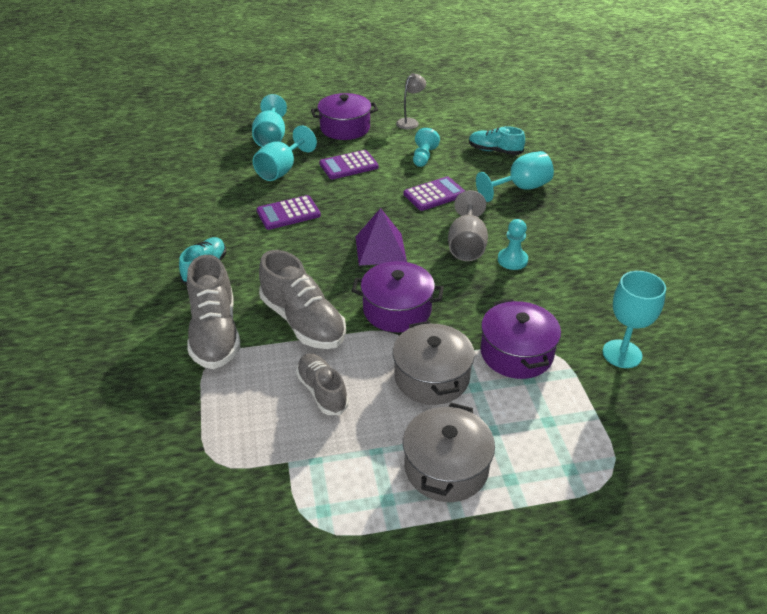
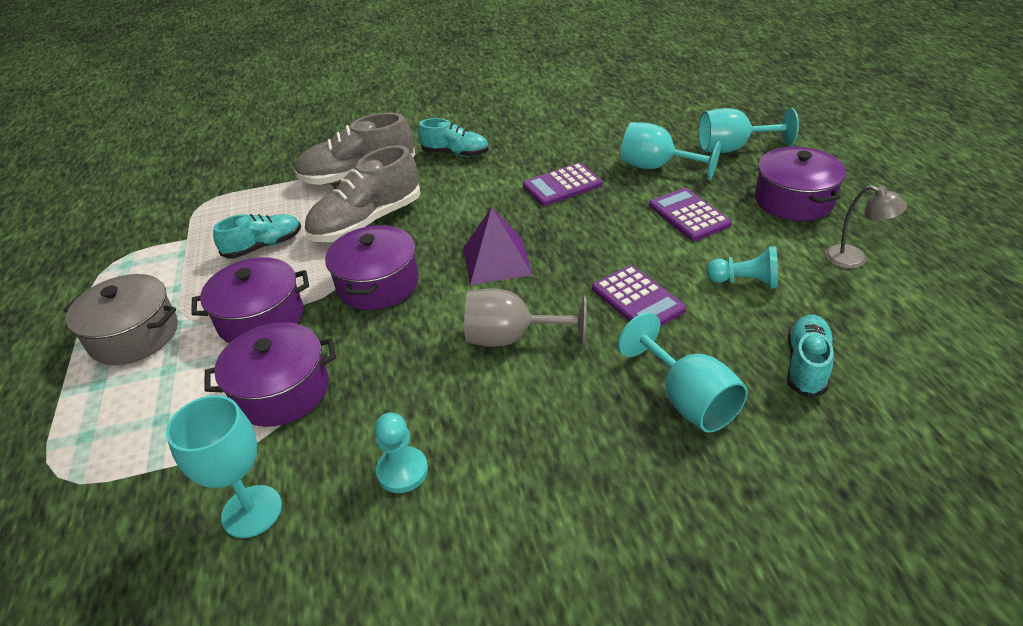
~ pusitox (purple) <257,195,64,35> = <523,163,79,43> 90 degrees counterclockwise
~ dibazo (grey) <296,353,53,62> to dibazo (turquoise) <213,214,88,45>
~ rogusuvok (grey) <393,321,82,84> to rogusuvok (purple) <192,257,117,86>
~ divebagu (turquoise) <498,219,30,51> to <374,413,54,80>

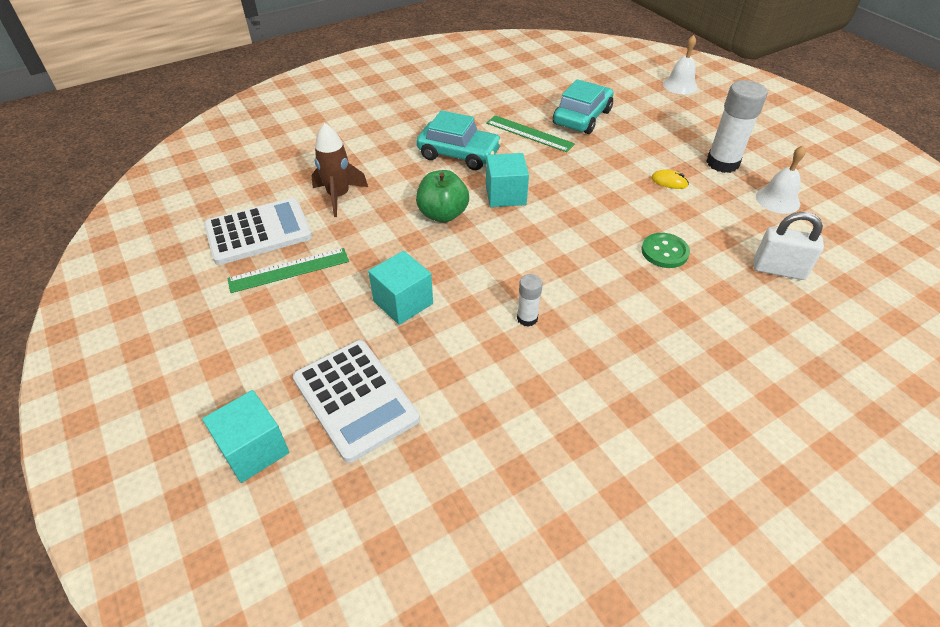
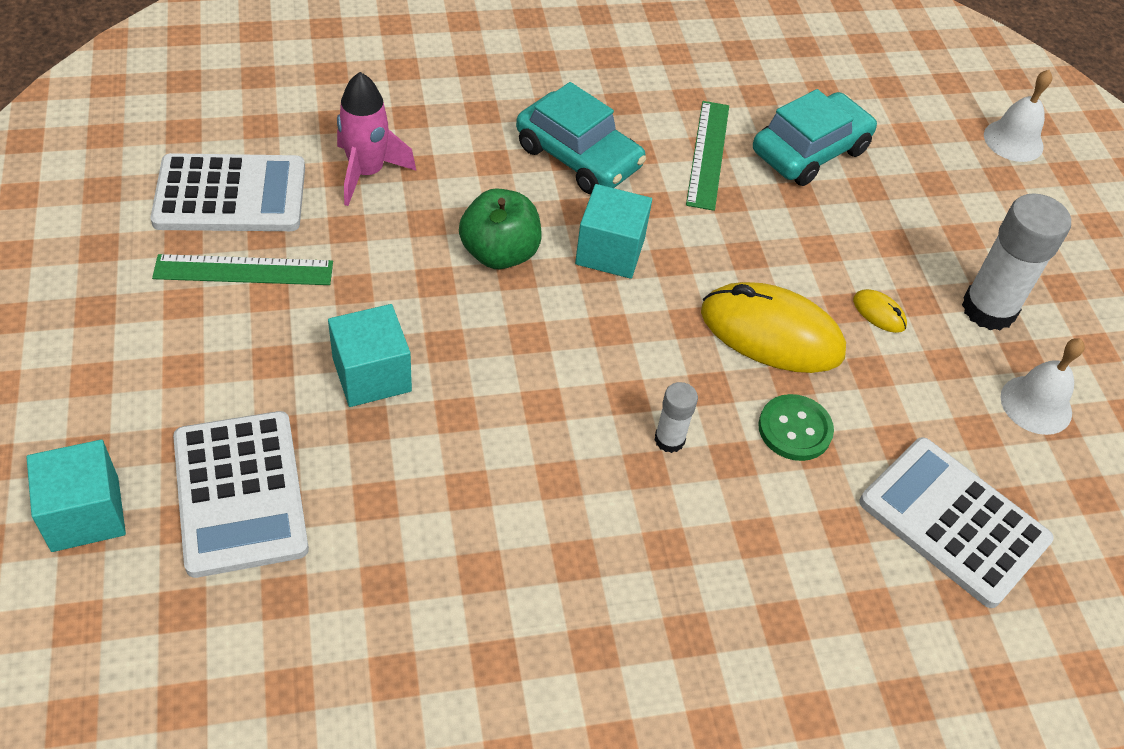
~ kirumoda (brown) <311,123,57,94> to kirumoda (pink) <337,72,79,134>
~ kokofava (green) <486,115,89,37> = <686,101,43,110> 45 degrees clockwise
~ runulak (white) <517,274,26,53> to <655,382,43,71>
~ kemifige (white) <754,212,70,68> to pusitox (white) <859,437,195,171>
+ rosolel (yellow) <701,282,145,91>

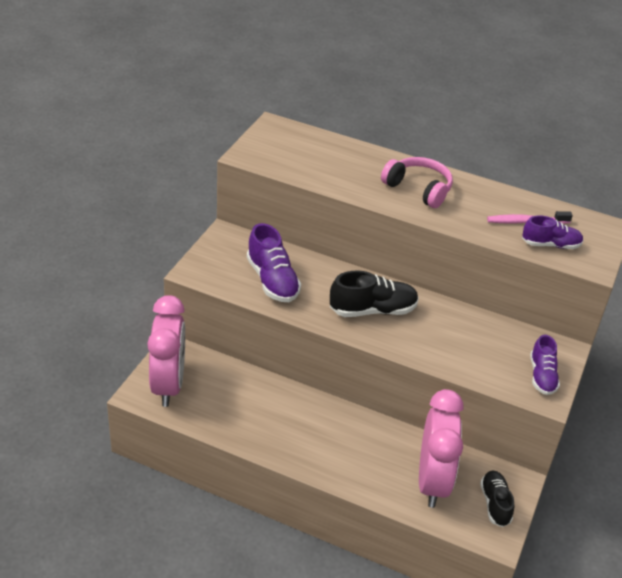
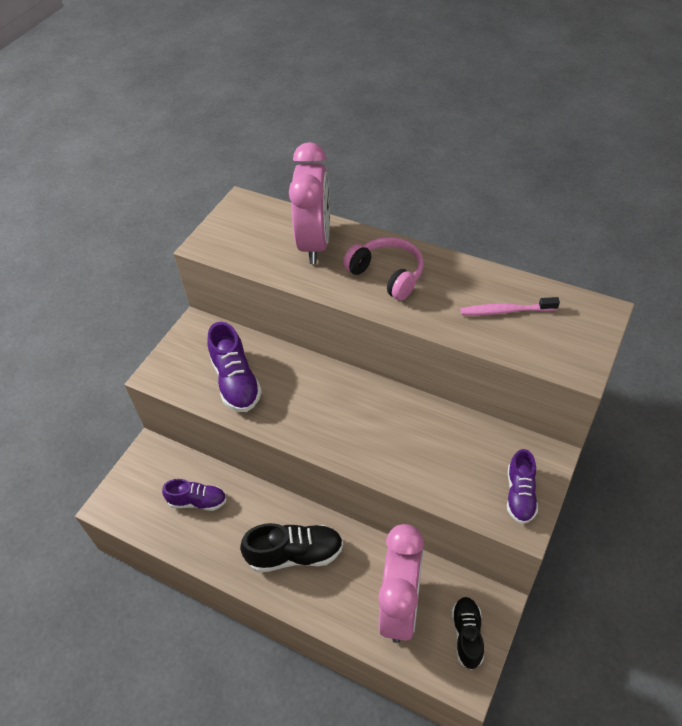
~ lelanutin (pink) <147,295,38,112> to <289,142,41,122>
~ dibazo (black) <330,271,89,46> to <240,523,103,50>
~ dibazo (purple) <522,216,61,33> to <162,479,65,32>

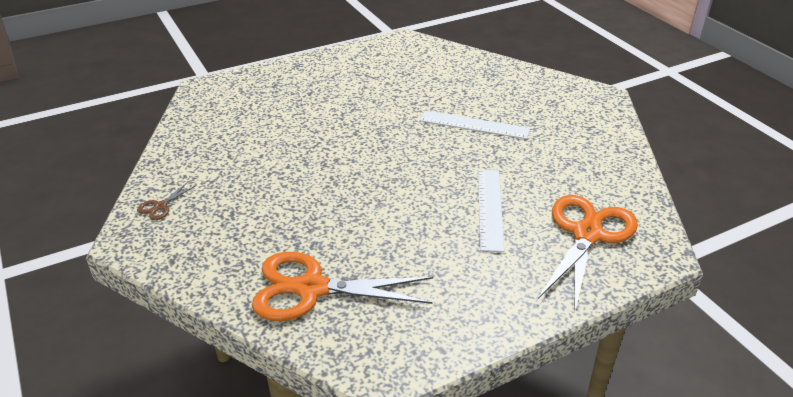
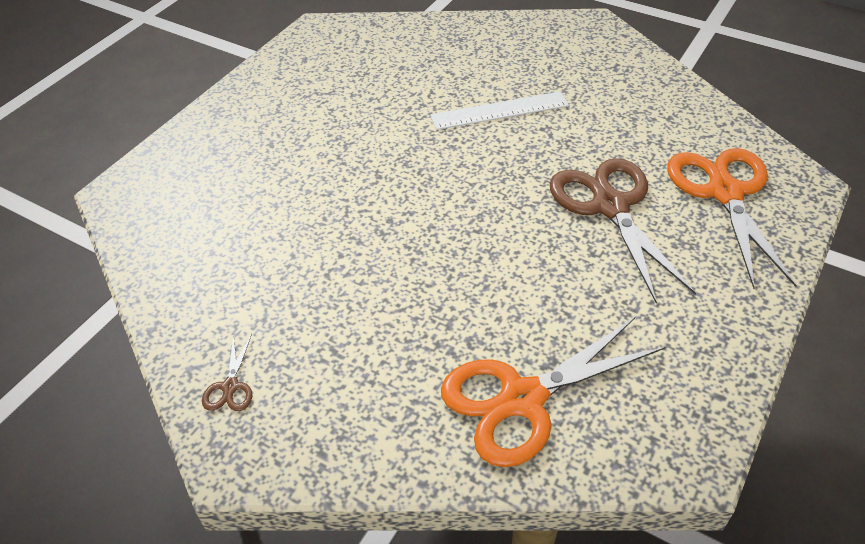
~ kokofava (white) <478,170,26,82> to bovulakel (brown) <550,158,146,146>

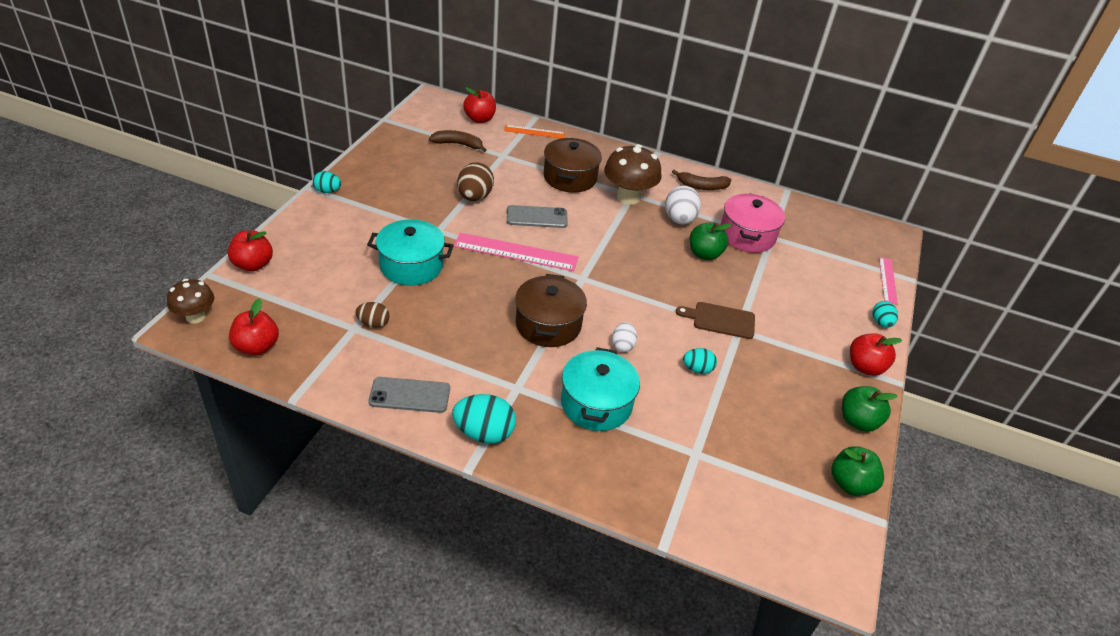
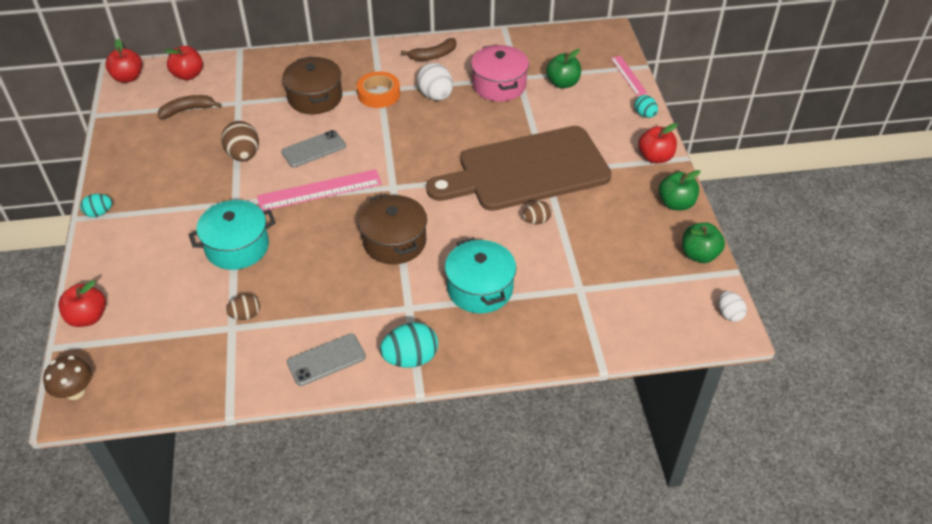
~ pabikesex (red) <229,298,50,58> to <105,39,37,44>
- kokofava (orange) <504,125,61,13>
~ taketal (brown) <604,144,57,61> to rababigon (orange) <357,71,43,37>
~ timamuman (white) <612,322,25,30> to <718,291,29,31>
~ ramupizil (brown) <676,302,79,37> = <426,126,186,85> x2.49
~ timamuman (turquoise) <683,348,34,26> to timamuman (brown) <523,201,29,23>
~ pabikesex (green) <690,223,41,37> to <546,49,35,39>

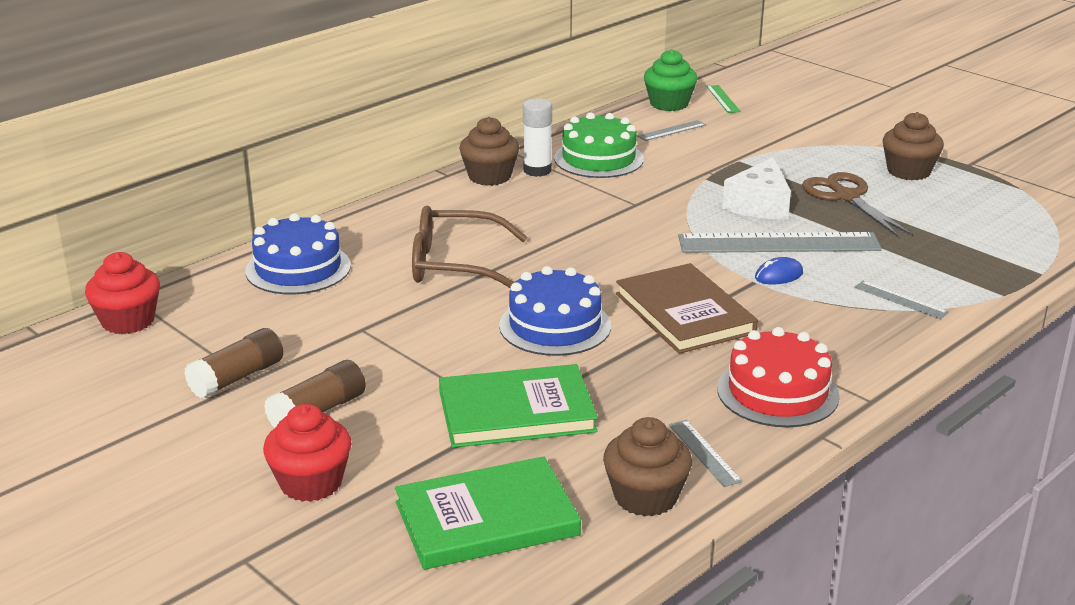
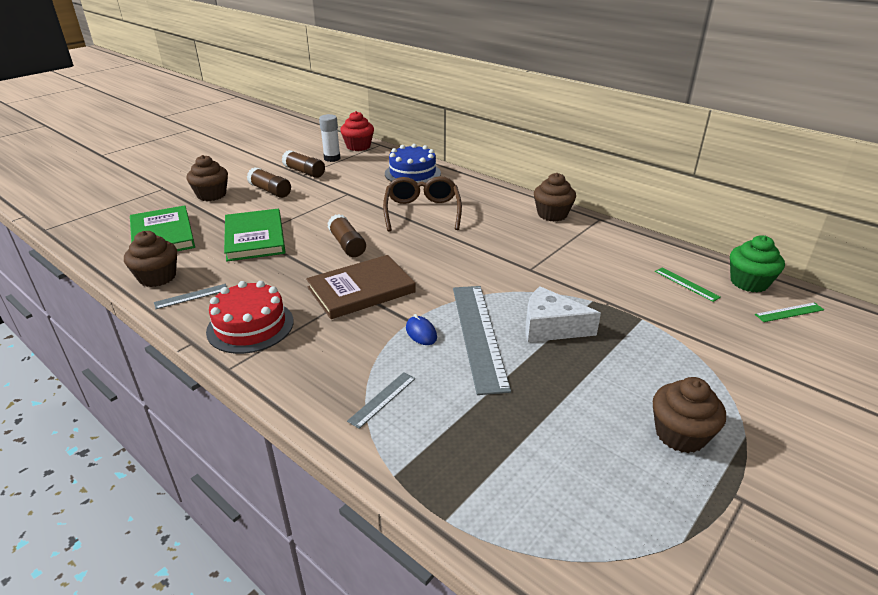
~ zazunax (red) <263,404,89,98> to zazunax (brown) <186,155,42,46>
~ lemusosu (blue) <499,266,112,90> to runulak (brown) <327,214,39,43>
~ runulak (white) <523,98,29,79> to <319,114,22,48>
- lemusosu (green) <554,112,90,66>
~ kokofava (grey) <637,120,69,21> to kokofava (green) <655,267,66,35>
- bovulakel (brown) <802,172,111,65>

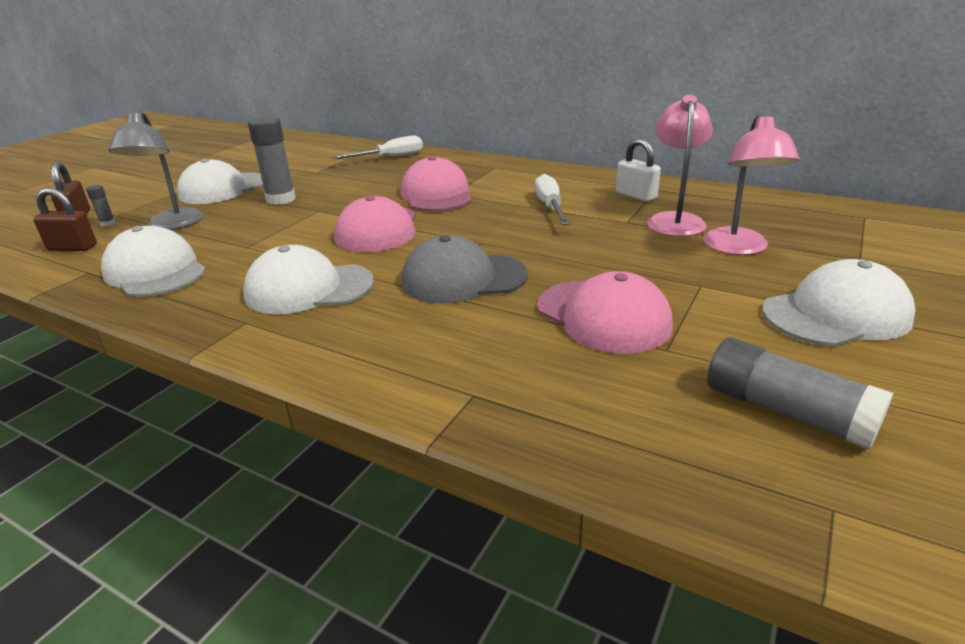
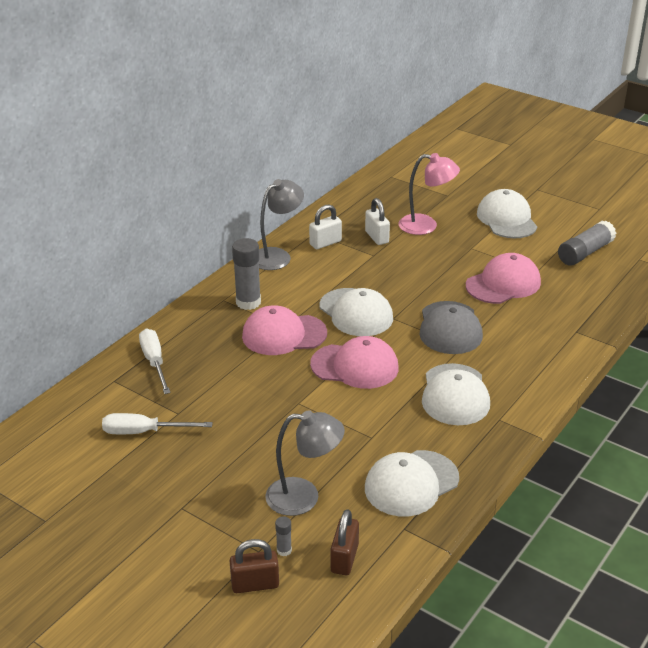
~ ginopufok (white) <177,158,86,46> to <319,288,74,48>
~ runulak (grey) <248,116,48,89> to <232,238,29,72>
~ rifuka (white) <535,174,35,51> to <102,413,111,21>
~ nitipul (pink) <647,95,66,142> to kemifige (white) <365,198,25,47>
+ nitipul (grey) <259,179,45,91>

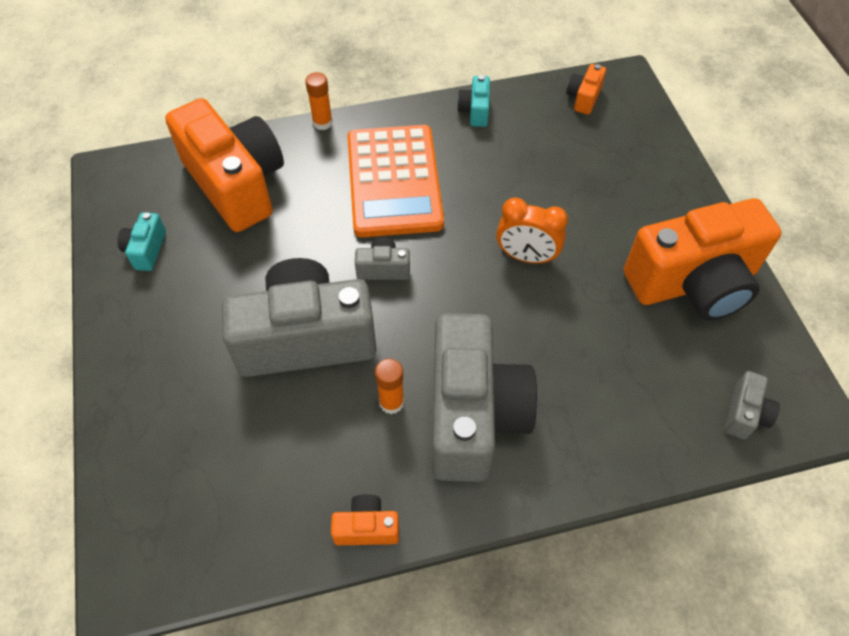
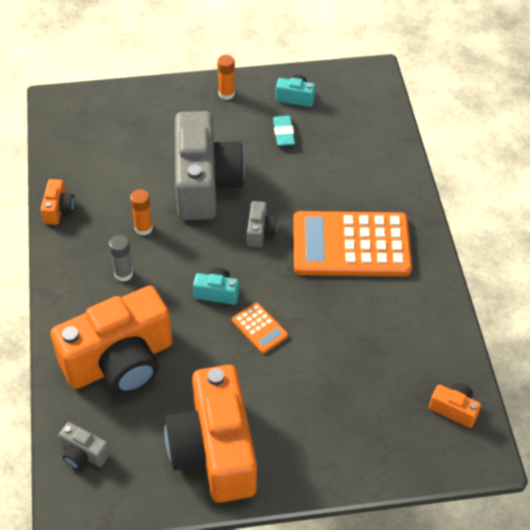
~ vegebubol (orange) <165,98,119,134> to <51,286,121,108>
~ runulak (orange) <305,72,28,58> to <217,55,18,45>
~ vegebubol (grey) <432,313,106,169> to runulak (grey) <109,235,24,46>
~ vegebubol (turquoise) <457,75,33,52> to <193,267,46,38>
~ lelanutin (orange) <496,198,72,66> to pusitox (orange) <232,302,56,52>
+ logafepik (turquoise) <273,116,22,30>

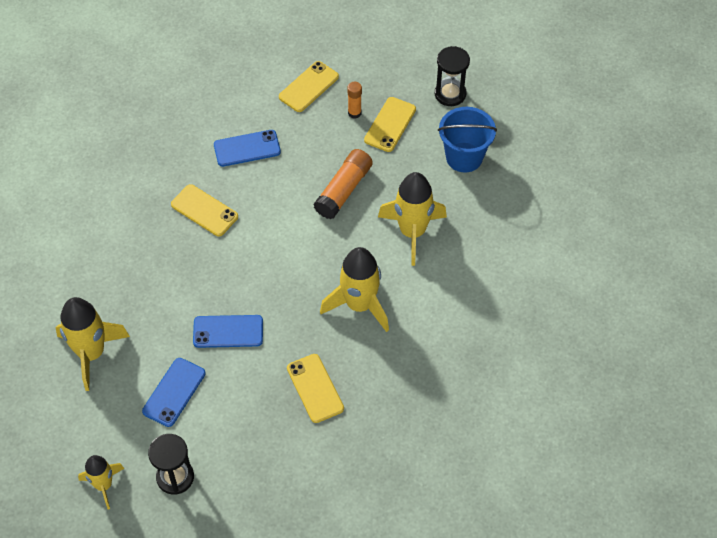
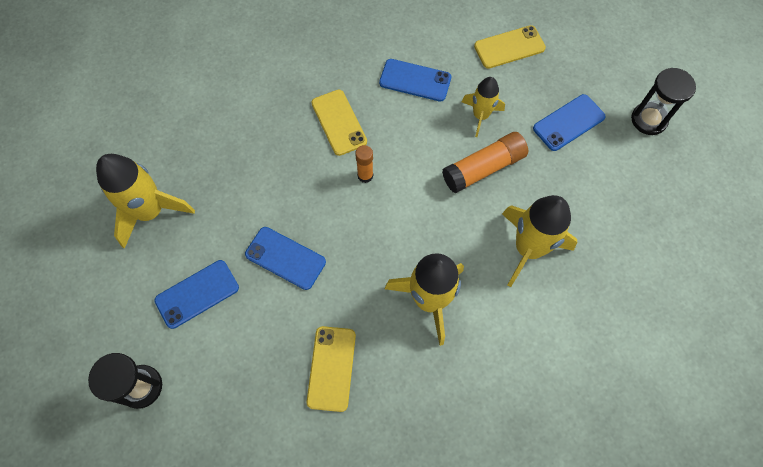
~ kirumoda (yellow) <78,455,47,54> to <462,77,43,60>
~ runulak (orange) <347,82,15,37> to <355,145,18,38>
~ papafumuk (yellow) <364,97,52,55> to papafumuk (blue) <533,94,73,57>
- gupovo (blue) <438,107,59,66>

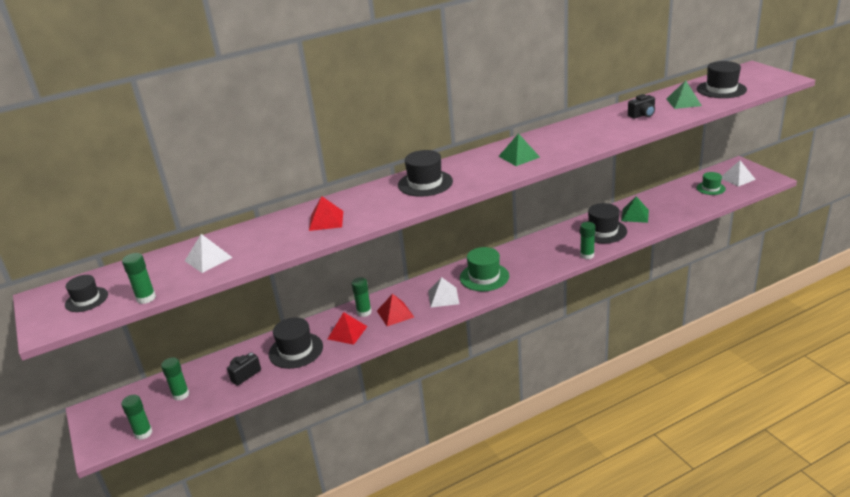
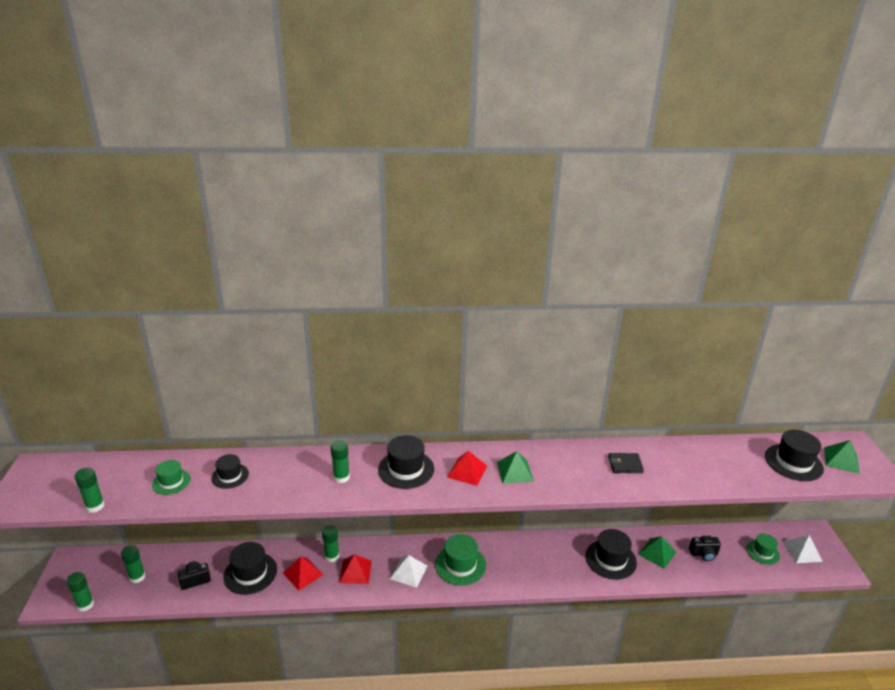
~ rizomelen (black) <65,275,43,37> to <211,454,38,35>
~ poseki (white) <185,234,48,39> to rizomelen (green) <152,460,39,35>
~ poseki (red) <309,196,34,35> to <447,451,40,35>
~ runulak (green) <580,222,15,37> to <330,440,20,43>
~ vegebubol (black) <628,94,27,25> to <689,536,32,25>
~ poseki (green) <666,80,36,29> to <824,440,36,34>
+ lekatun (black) <608,453,36,20>

